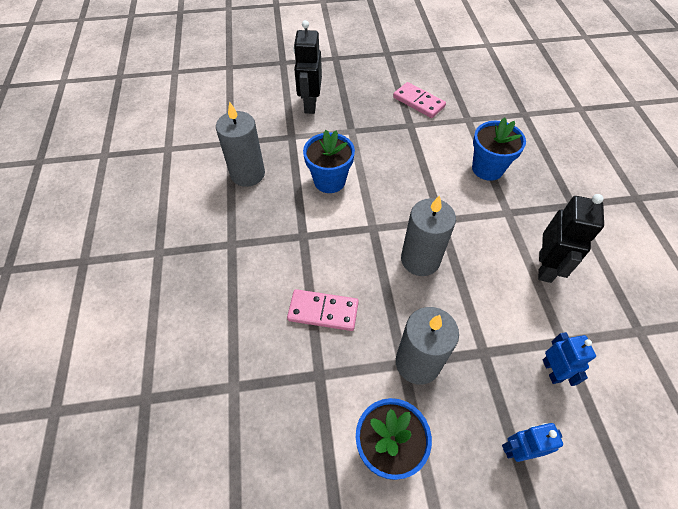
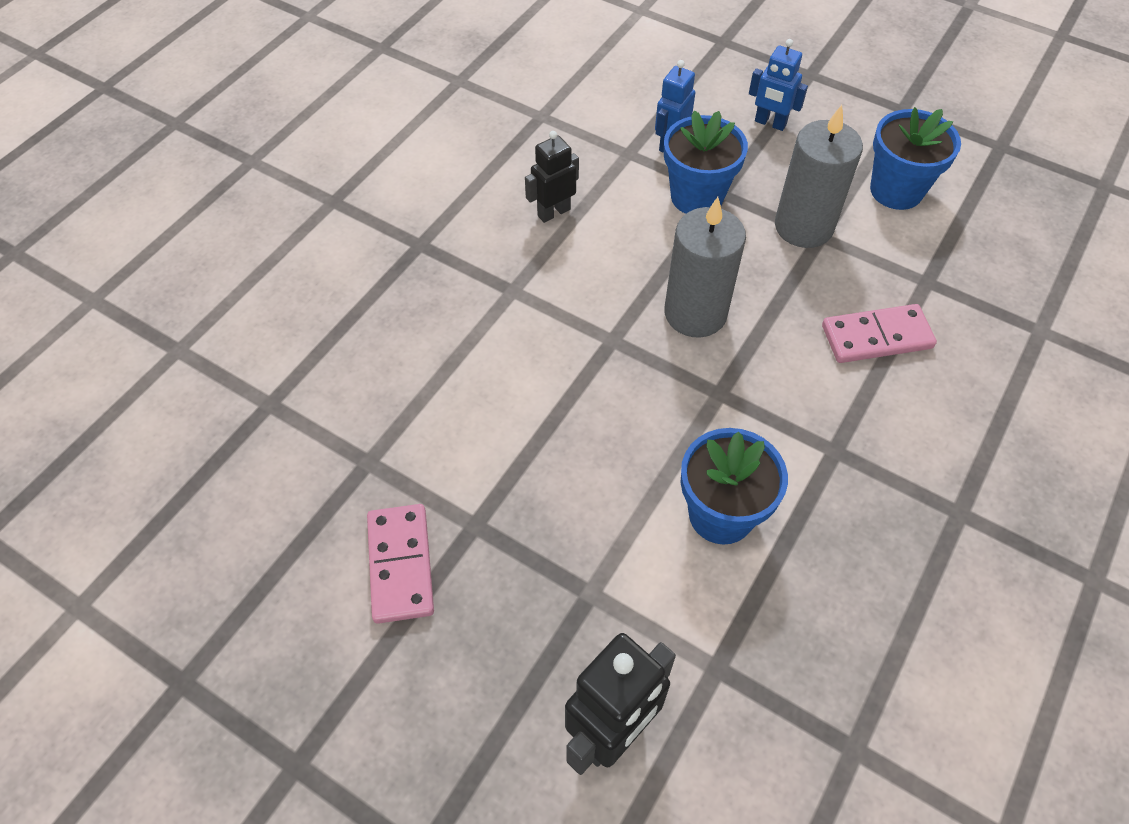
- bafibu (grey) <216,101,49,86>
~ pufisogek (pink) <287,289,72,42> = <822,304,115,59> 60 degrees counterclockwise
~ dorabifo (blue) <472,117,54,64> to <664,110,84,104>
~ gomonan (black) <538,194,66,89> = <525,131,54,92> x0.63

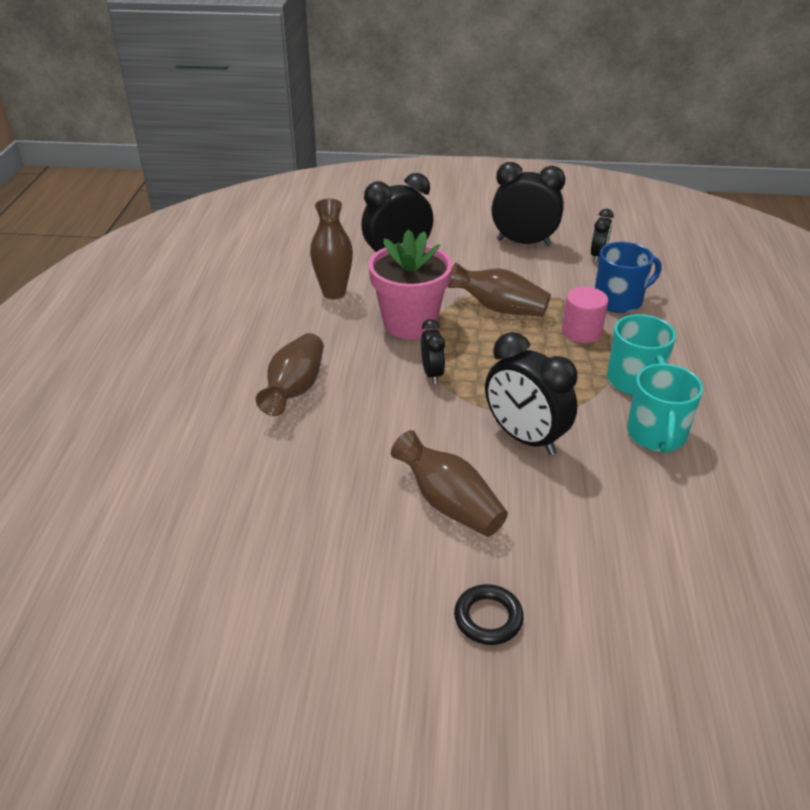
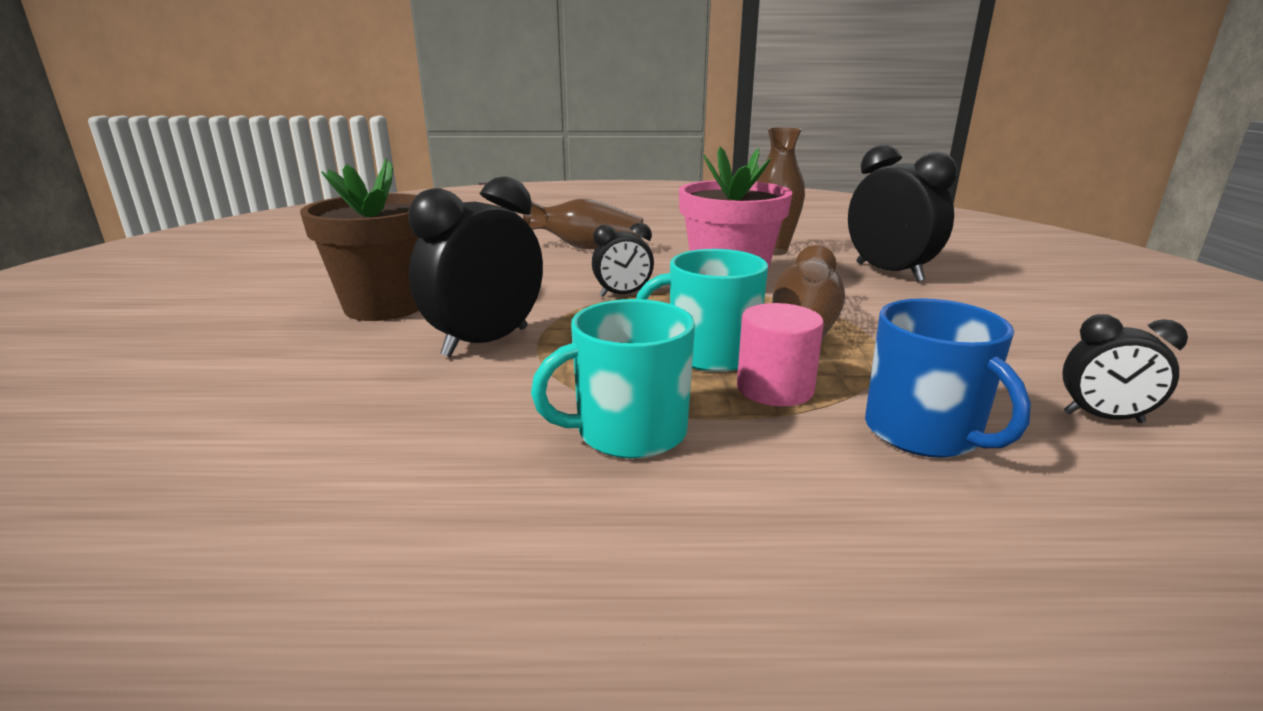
~ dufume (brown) <391,430,117,107> to dorabifo (brown) <300,158,119,163>
- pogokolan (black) <454,584,70,61>
- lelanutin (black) <492,162,73,84>
~ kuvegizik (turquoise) <627,364,76,89> to <636,249,132,123>

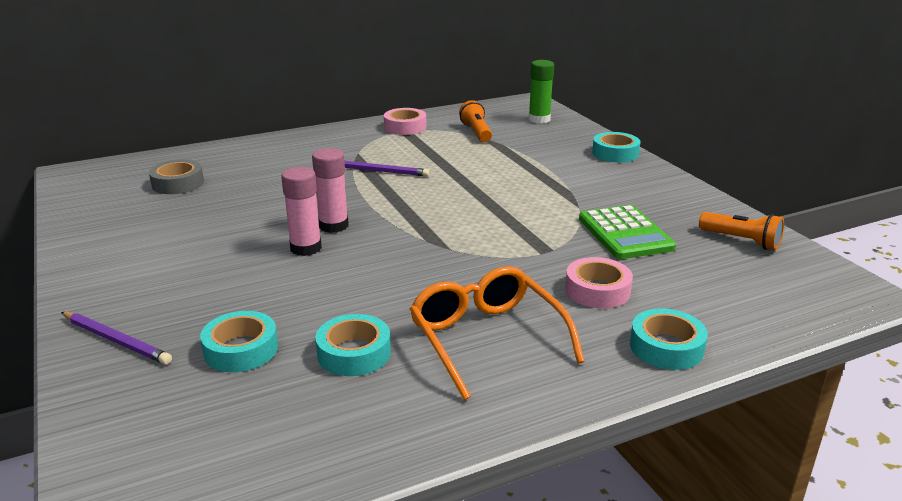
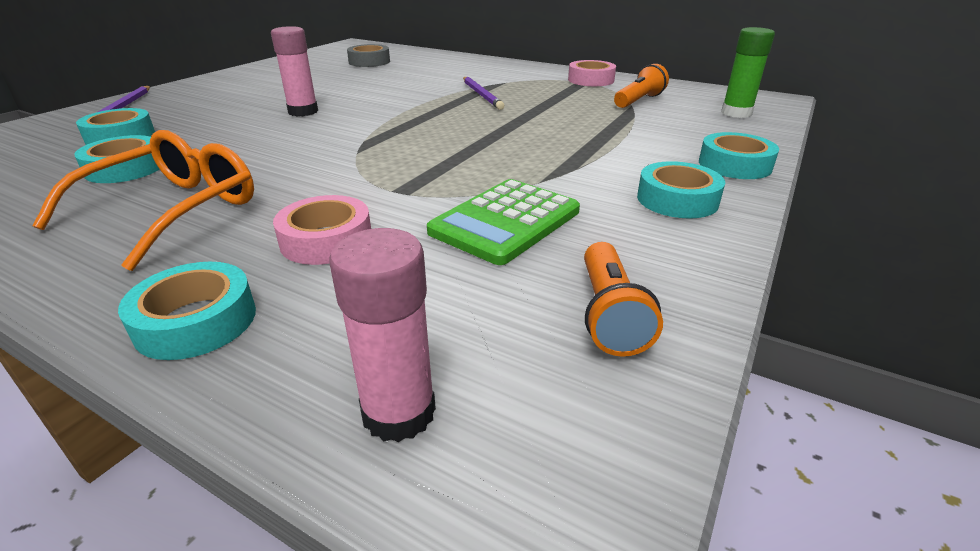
~ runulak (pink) <312,148,37,85> to <329,228,107,214>
+ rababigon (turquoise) <637,161,88,58>

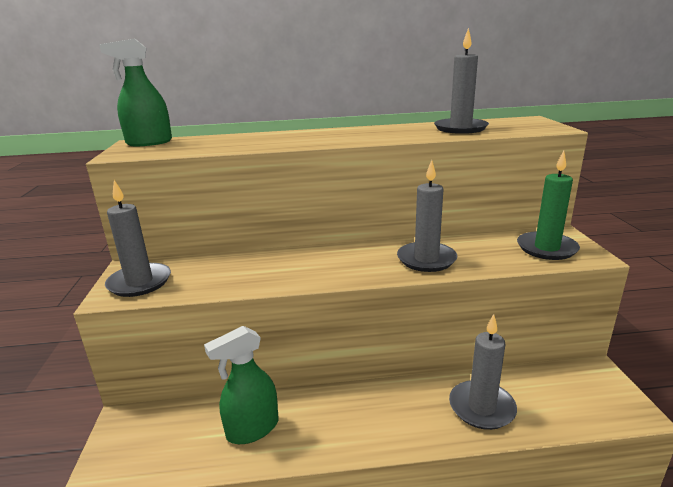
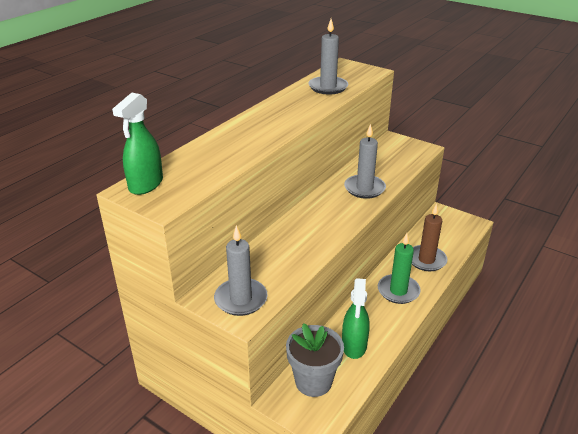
~ bafibu (grey) <449,314,68,116> to bafibu (brown) <412,203,36,68>
~ bafibu (green) <517,151,63,109> to <378,233,43,71>
+ dorabifo (grey) <286,323,58,74>

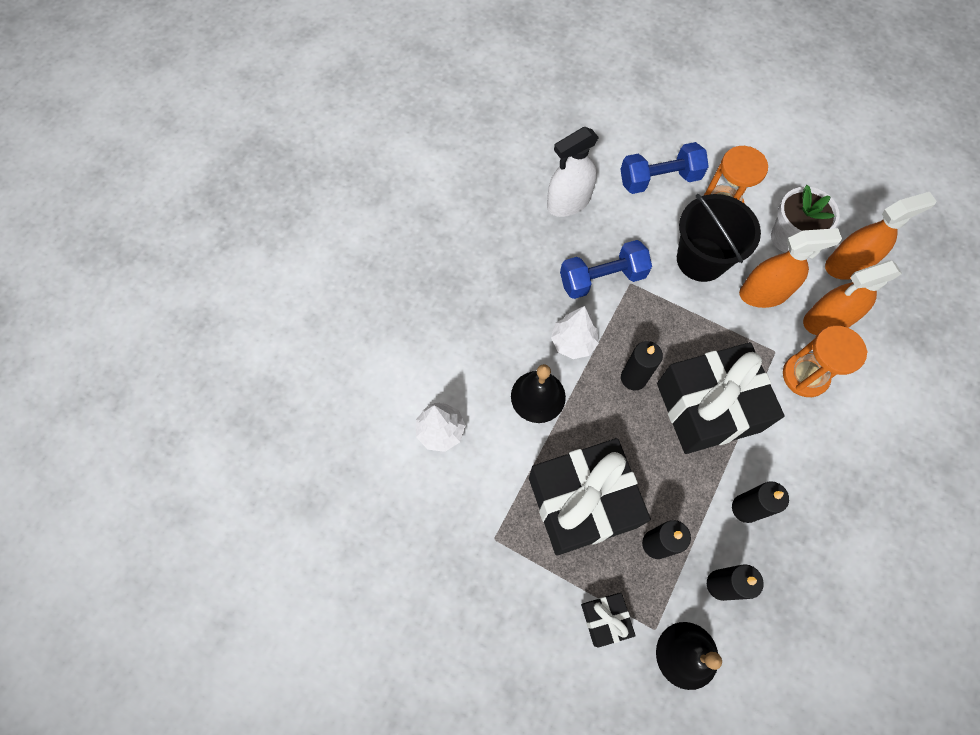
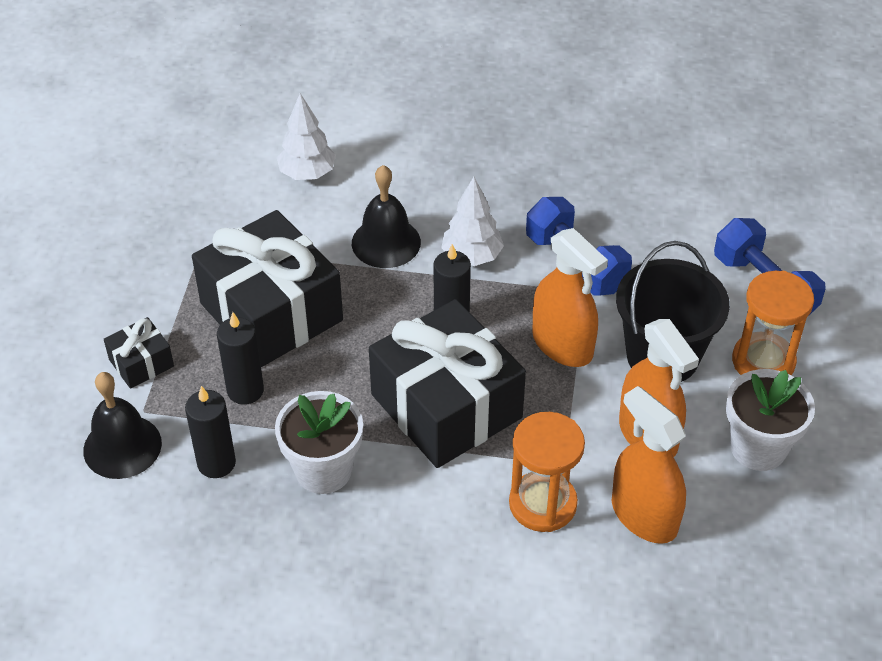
- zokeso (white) <547,127,52,90>
~ bafibu (black) <732,481,57,42> to dorabifo (white) <275,391,88,103>
~ zokeso (orange) <825,192,112,88> to <532,228,76,139>

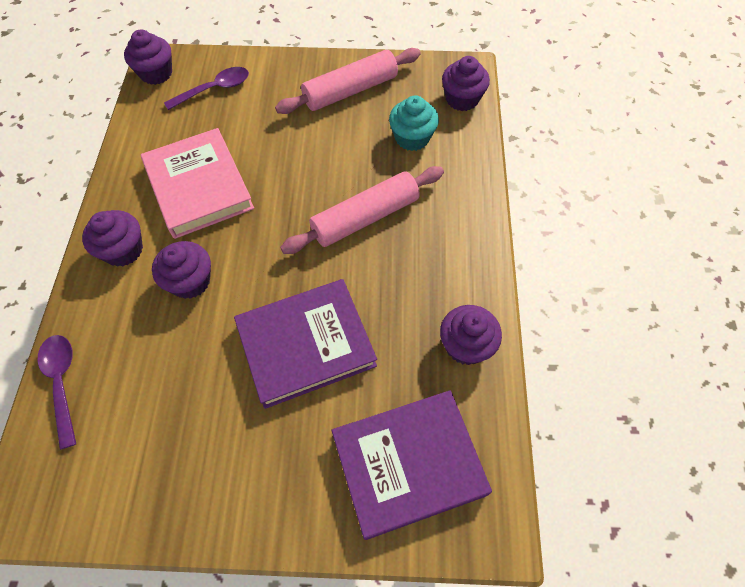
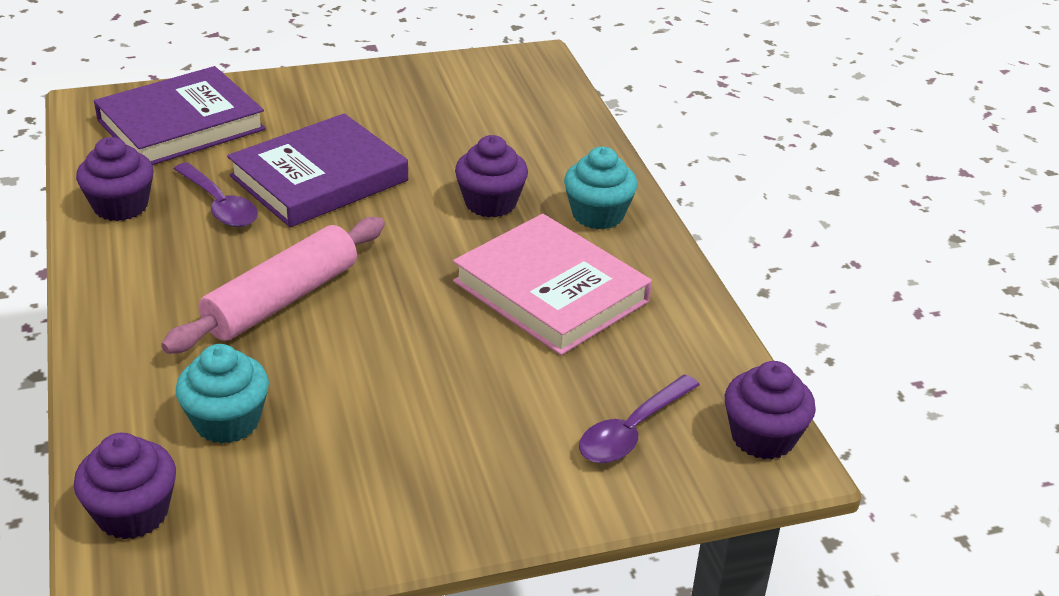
~ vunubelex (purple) <38,335,38,115> to <174,162,84,65>
~ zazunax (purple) <82,210,61,56> to zazunax (turquoise) <564,147,73,82>
- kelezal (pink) <275,48,146,66>

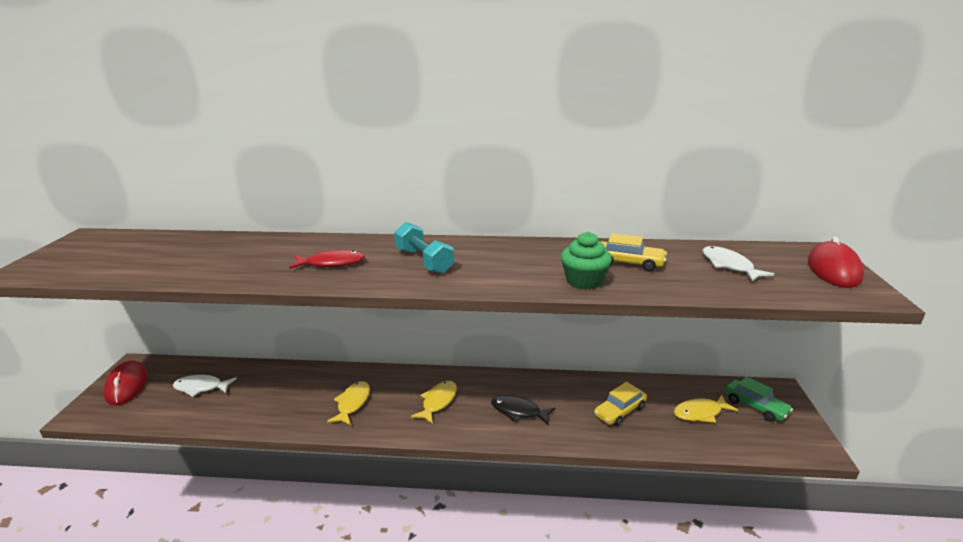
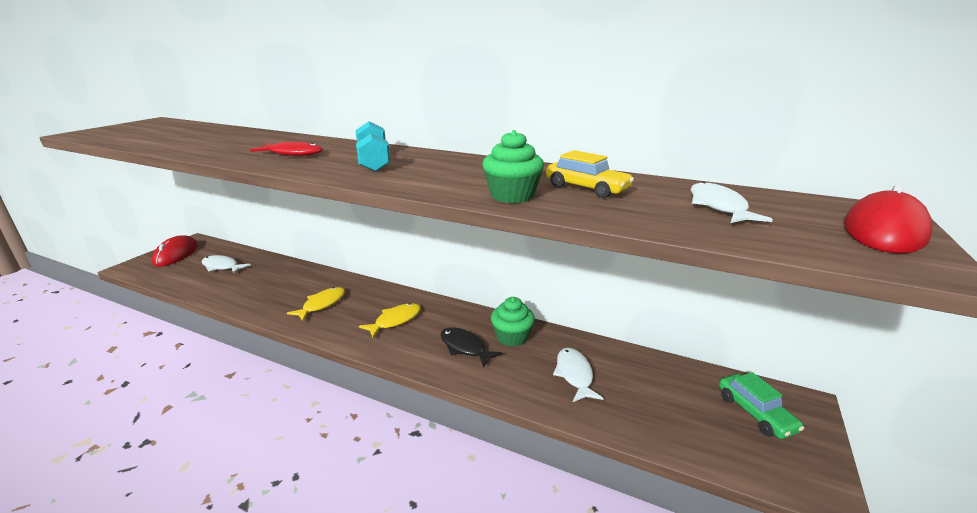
~ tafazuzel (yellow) <594,382,53,44> to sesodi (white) <553,347,50,55>
- sesodi (yellow) <674,395,64,28>
+ zazunax (green) <491,297,44,50>

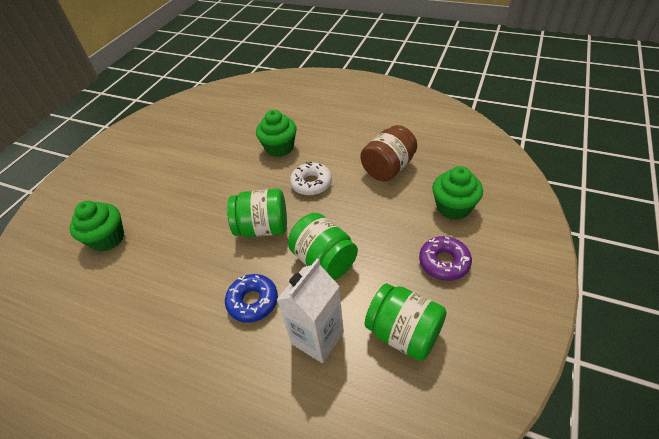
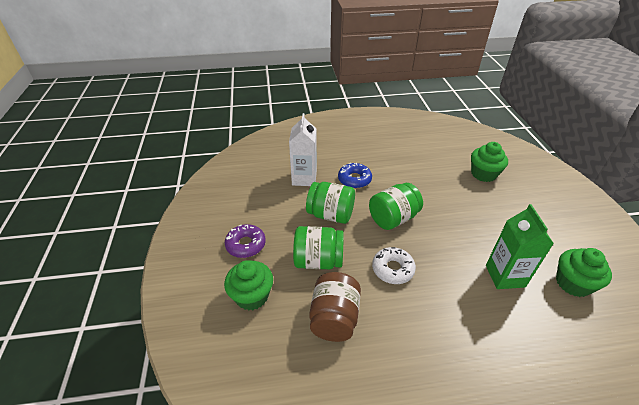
~ zazunax (green) <256,110,41,47> to <556,248,56,49>
~ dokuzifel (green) <365,283,82,78> to <293,226,51,43>
+ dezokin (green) <486,204,68,85>

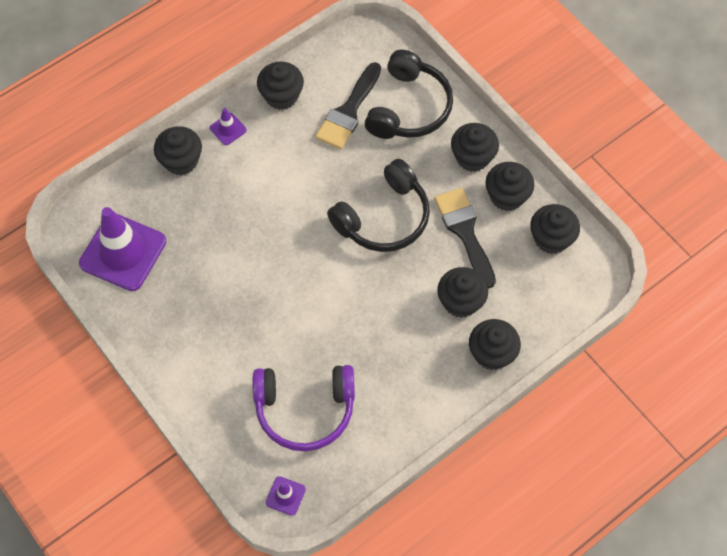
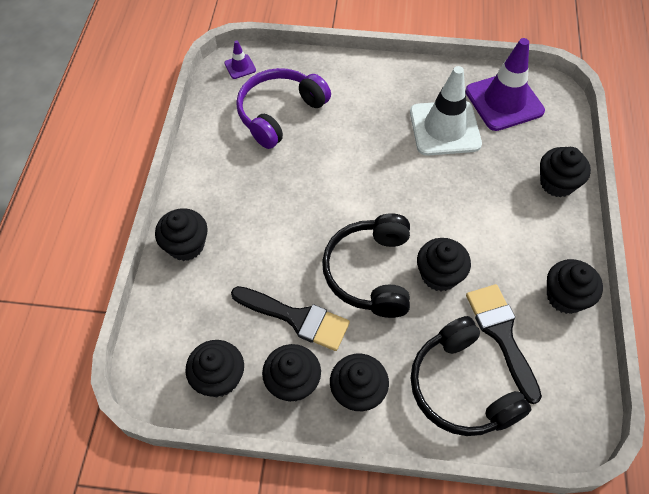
- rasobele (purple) <210,108,37,37>
~ zazunax (black) <437,267,51,51> to <417,238,54,53>
+ rasobele (white) <410,66,72,90>

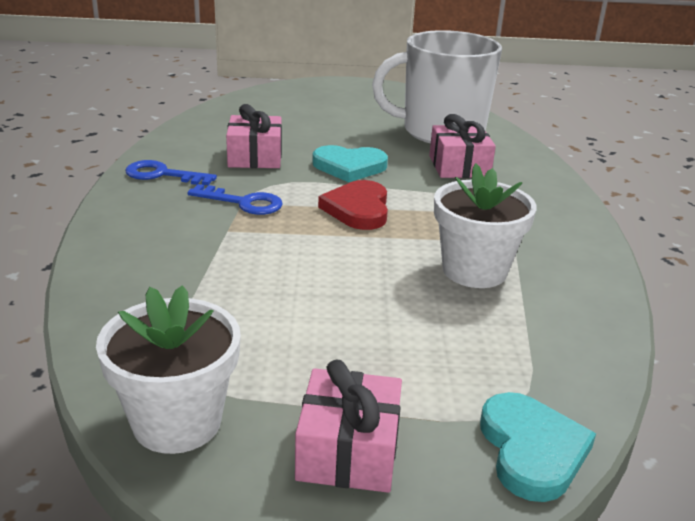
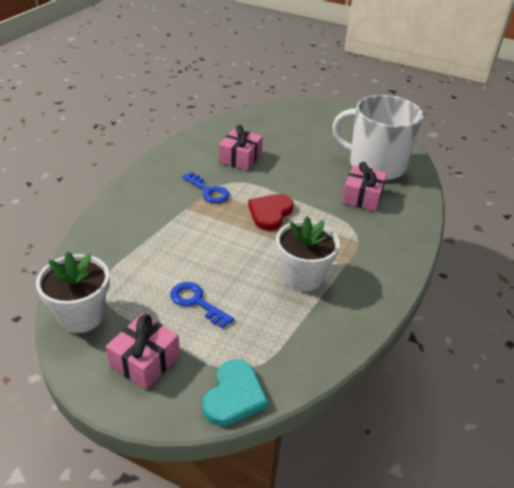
~ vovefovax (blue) <125,160,92,25> to <170,282,64,46>
- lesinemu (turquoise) <312,145,76,37>

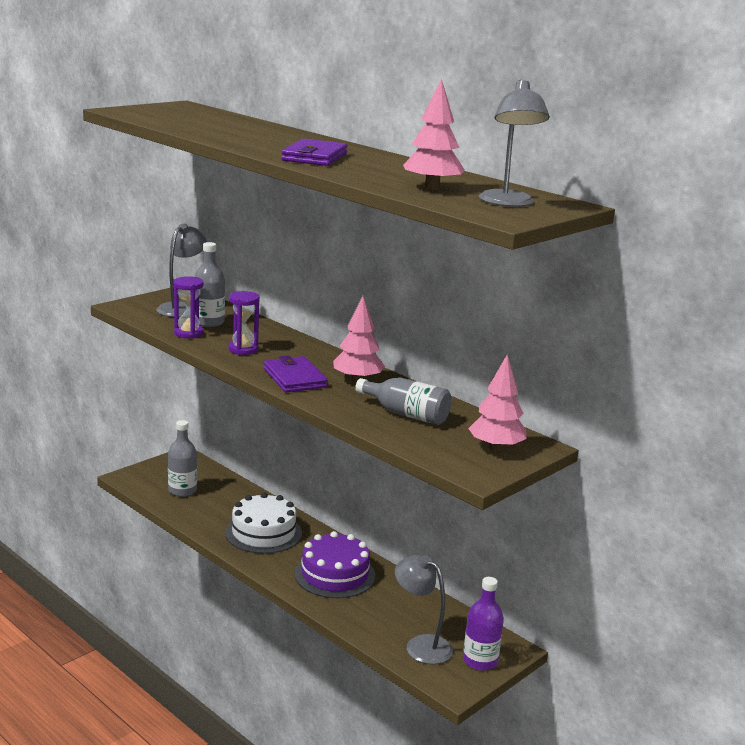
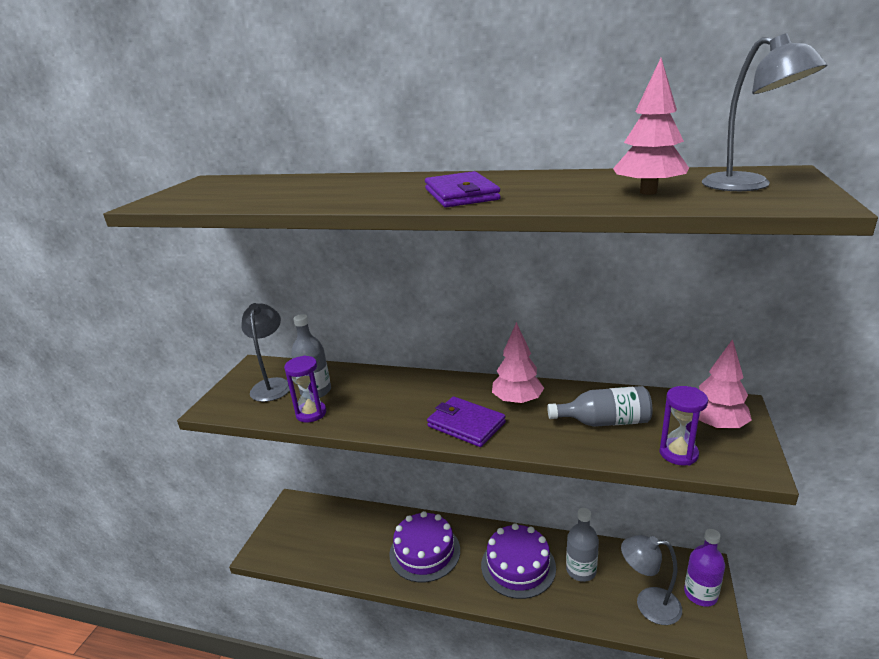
~ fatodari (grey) <168,420,29,77> to <566,508,33,74>
~ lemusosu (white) <225,492,77,62> to lemusosu (purple) <389,511,71,72>
~ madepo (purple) <229,291,31,64> to <660,386,48,79>

